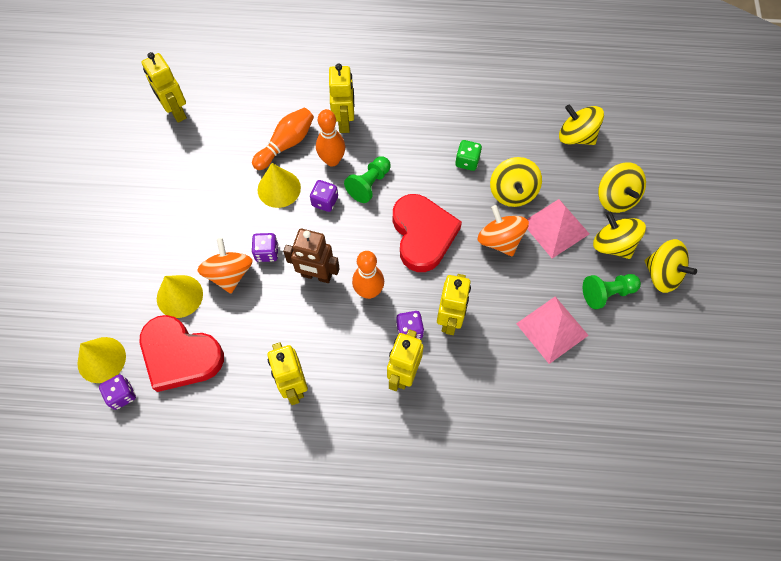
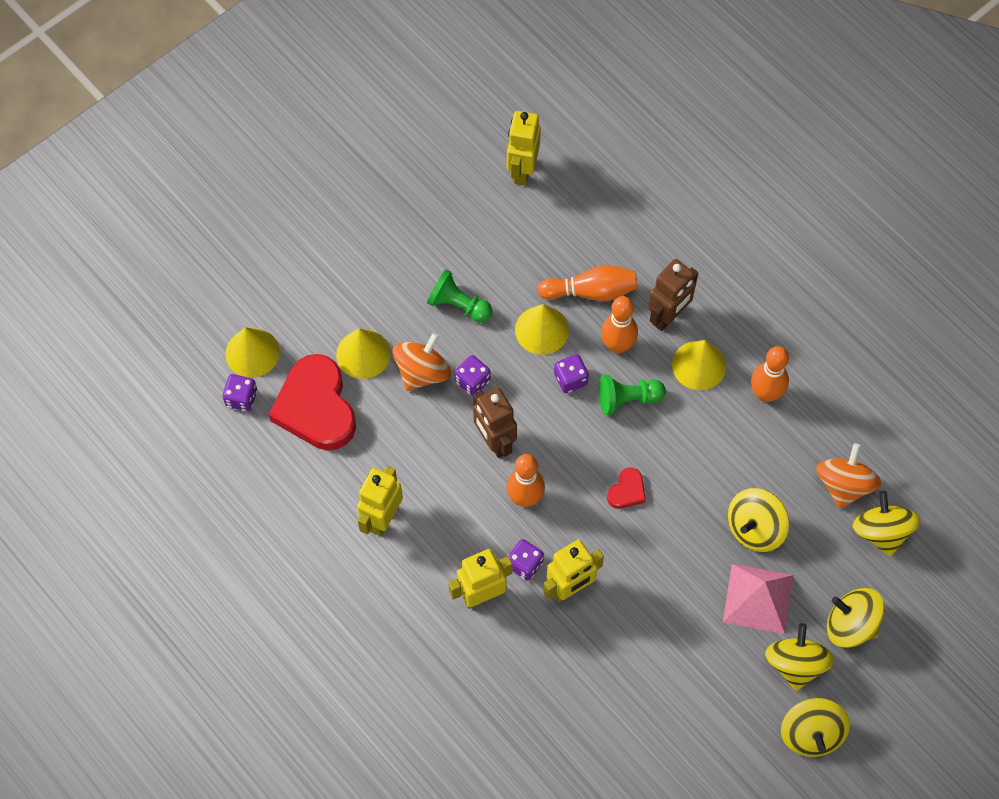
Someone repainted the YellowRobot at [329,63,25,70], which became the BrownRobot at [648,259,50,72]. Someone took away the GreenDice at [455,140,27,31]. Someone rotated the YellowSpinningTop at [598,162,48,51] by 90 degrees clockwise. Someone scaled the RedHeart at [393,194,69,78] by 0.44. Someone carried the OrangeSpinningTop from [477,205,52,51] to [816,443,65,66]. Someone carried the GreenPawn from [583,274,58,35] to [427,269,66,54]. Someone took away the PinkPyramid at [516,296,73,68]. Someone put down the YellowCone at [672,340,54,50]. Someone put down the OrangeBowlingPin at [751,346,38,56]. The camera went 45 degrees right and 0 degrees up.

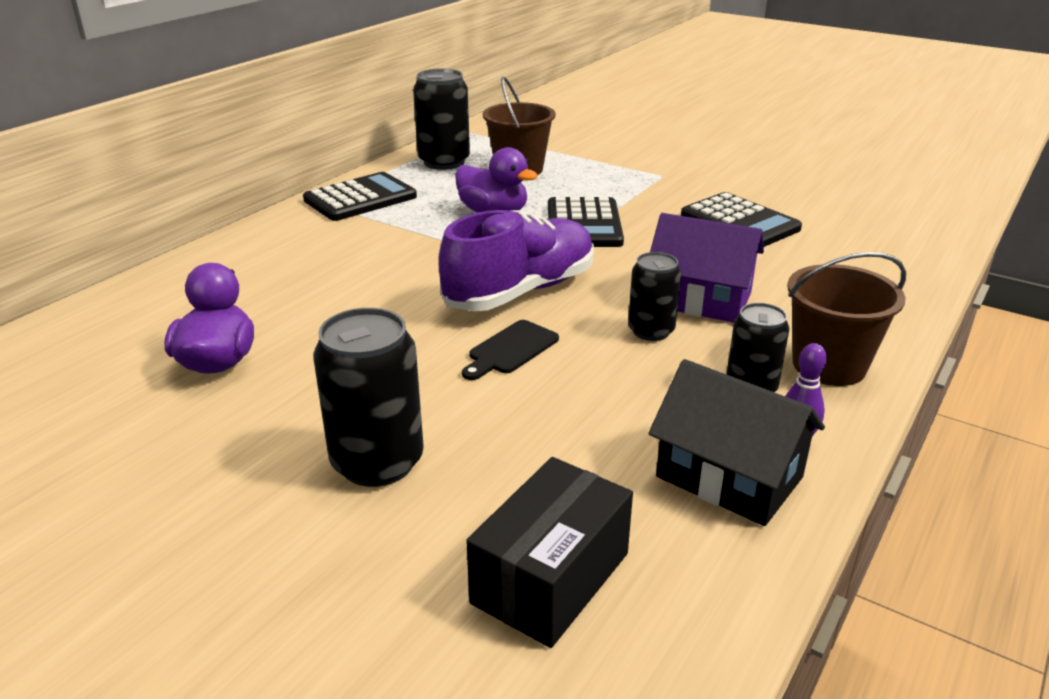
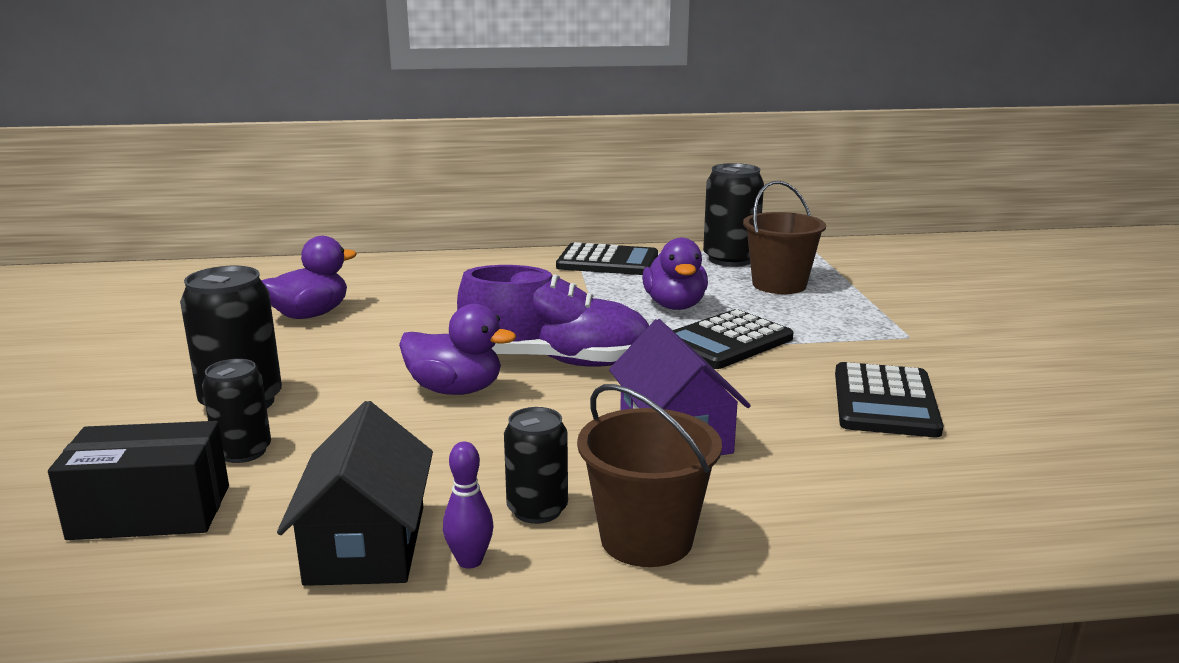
Someone carried the BlackCan from [628,252,53,89] to [202,359,69,104]. Someone swapped the BlackCuttingBoard at [462,320,97,60] for the PurpleDuck at [399,304,117,91]. The camera went 50 degrees right and 10 degrees down.

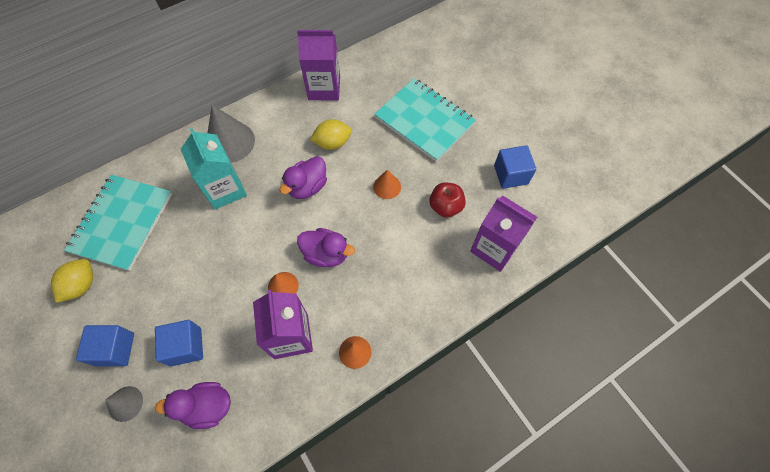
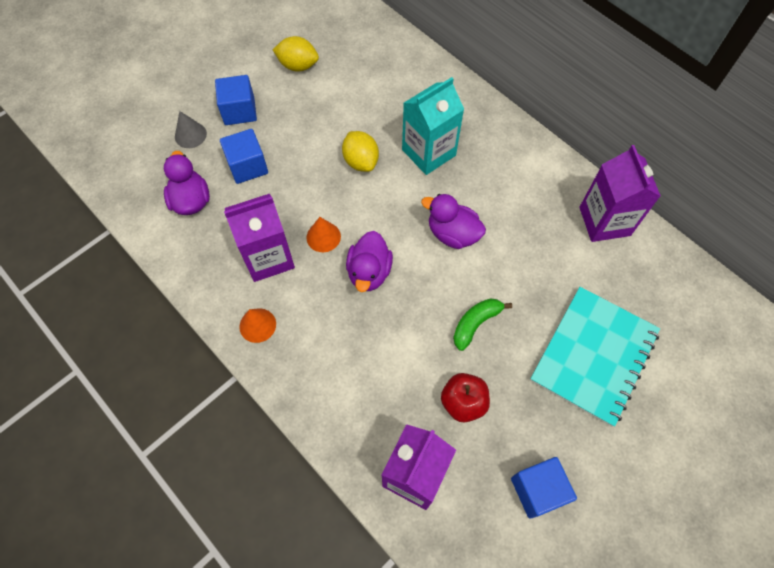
Someone took away the GreyCone at [208,105,47,58]. Someone carried the YellowLemon from [310,119,42,31] to [342,131,37,41]. Someone swapped the OrangeCone at [373,170,28,29] for the GreenBanana at [453,298,59,53]. Someone took away the TurquoiseNotebook at [64,174,108,97]. The camera went 80 degrees right and 0 degrees up.

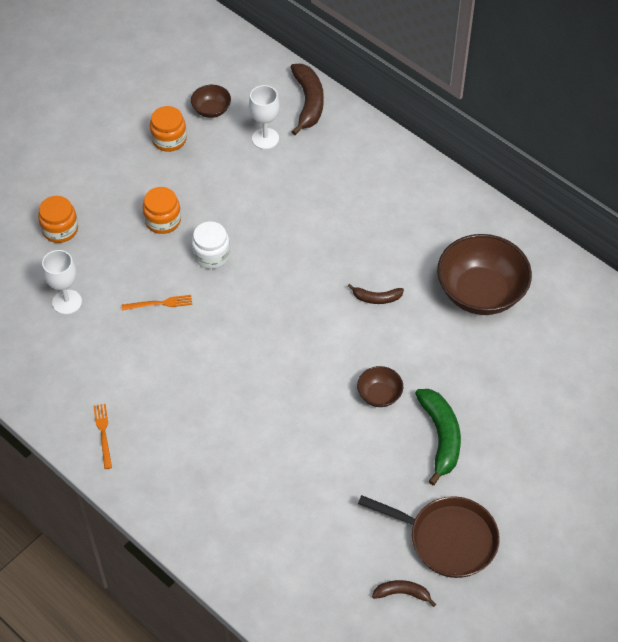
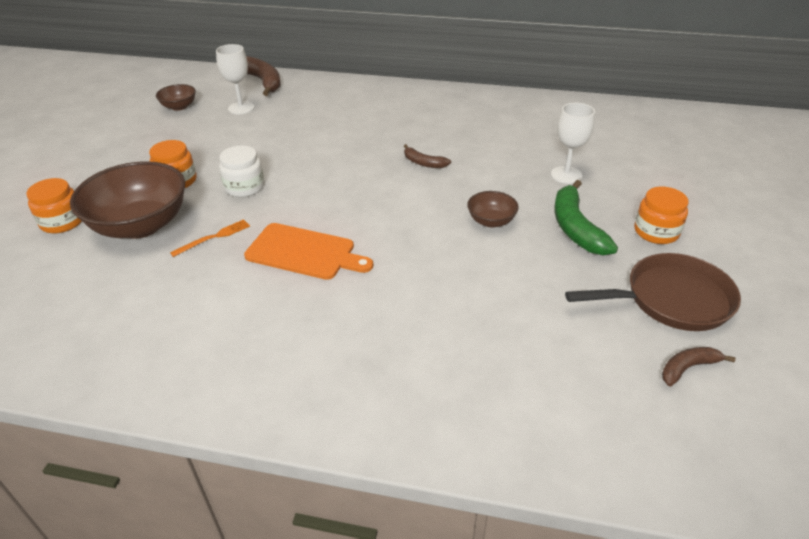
Someone carried the OrangeJar from [150,106,37,46] to [634,187,54,57]. Someone carried the BrownBowl from [437,234,95,81] to [70,161,115,78]. Someone carried the WhiteGoblet from [42,250,40,65] to [551,103,44,81]. Someone rotated the BrownBanana at [348,284,56,20] by 60 degrees clockwise. Someone rotated the GreenBanana at [415,389,46,96] by 150 degrees counterclockwise. Someone took away the OrangeFork at [93,404,19,65]. Someone put down the OrangeCuttingBoard at [244,223,129,57]. The camera went 30 degrees left and 15 degrees down.

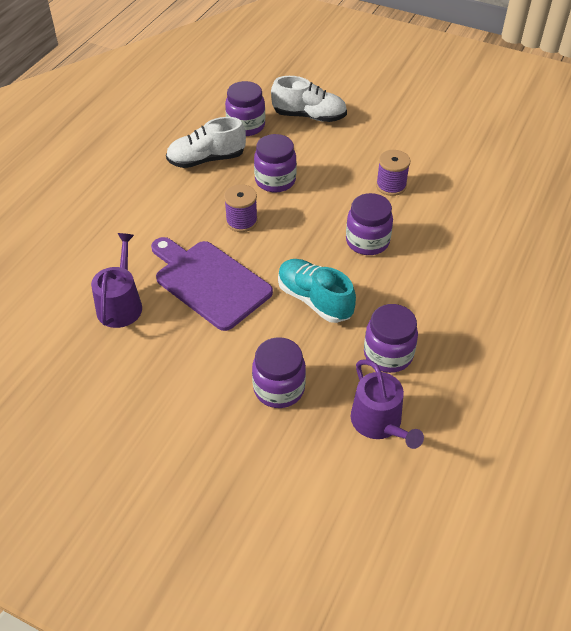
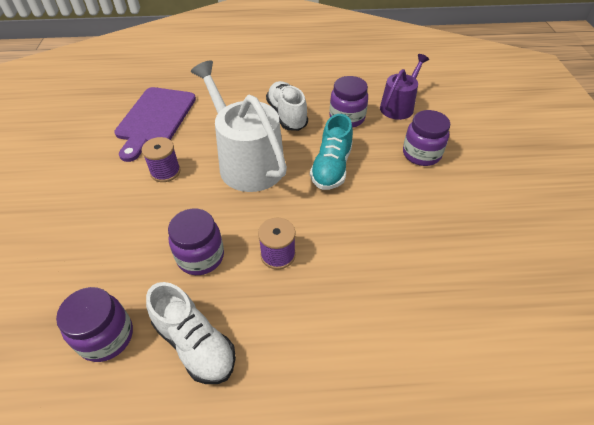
Someone carried the WhiteShoe from [271,76,76,46] to [266,81,42,50]. Someone swapped the PurpleJar at [346,193,47,62] for the WhiteWateringCan at [191,60,96,132]. Someone took away the PurpleWateringCan at [91,233,51,95]. Someone carried the PurpleCuttingBoard from [151,237,122,94] to [114,87,82,75]. The camera went 120 degrees left and 0 degrees up.

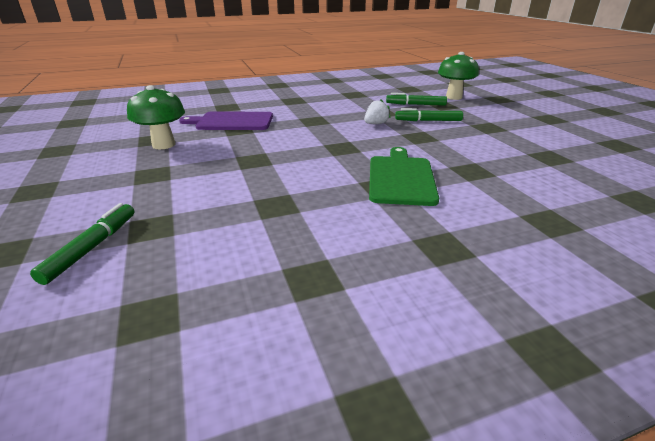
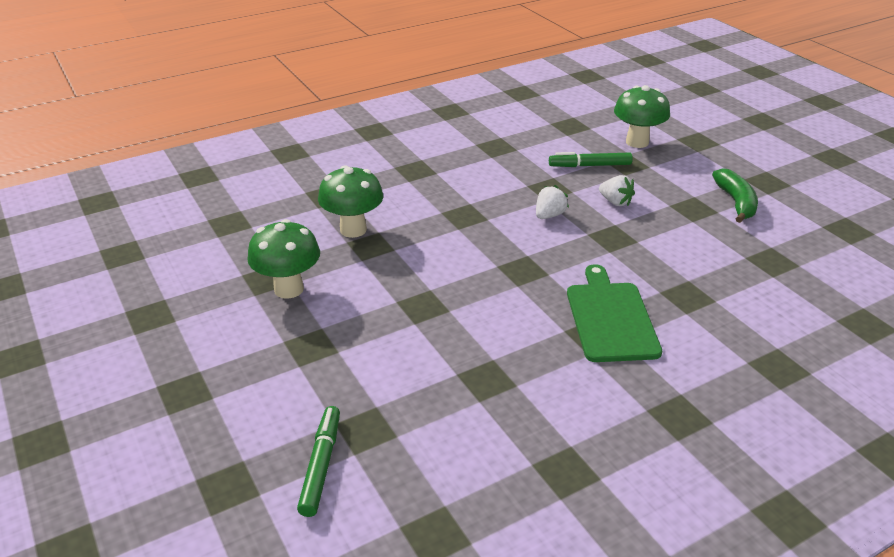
Someone swapped the GreenMarker at [395,108,68,13] for the WhiteStrawberry at [599,175,36,31]. Someone swapped the PurpleCuttingBoard at [179,111,94,19] for the GreenMushroom at [318,165,65,73]. Someone put down the GreenBanana at [712,168,46,55]. The camera went 10 degrees left and 5 degrees up.

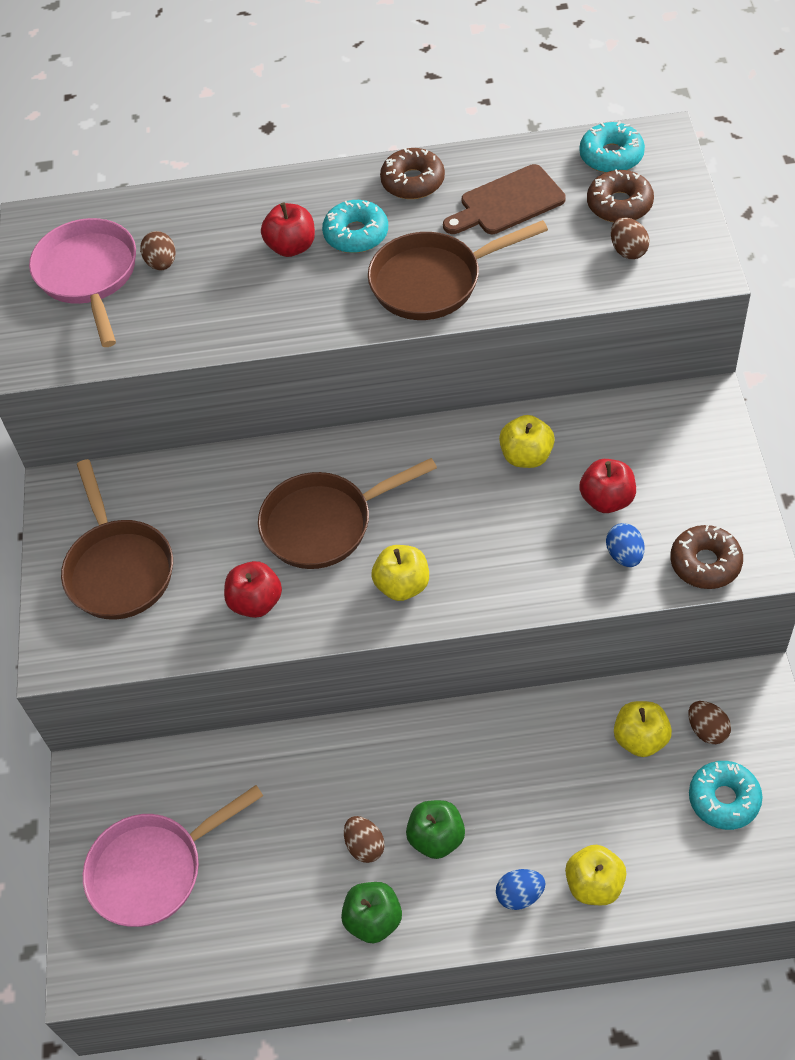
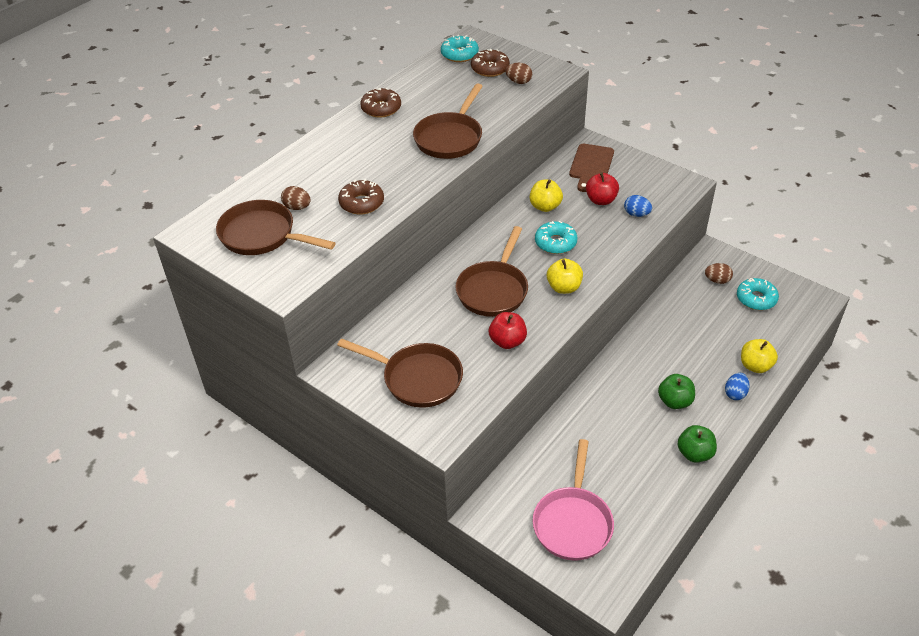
Someone carried the BrownCuttingBoard from [443,164,123,70] to [569,144,45,48]. Someone carried the TurquoiseDonut from [322,200,66,53] to [535,221,42,33]. Someone took away the RedApple at [261,203,54,54]. Someone repainted the PinkPan at [29,218,107,129], which became the BrownPan at [216,200,120,55]. Someone carried the BrownDonut from [670,525,73,64] to [338,179,46,36]. Someone took away the YellowApple at [614,701,58,56]. Someone took away the BrownEgg at [344,816,41,47]. The camera went 50 degrees left and 10 degrees down.

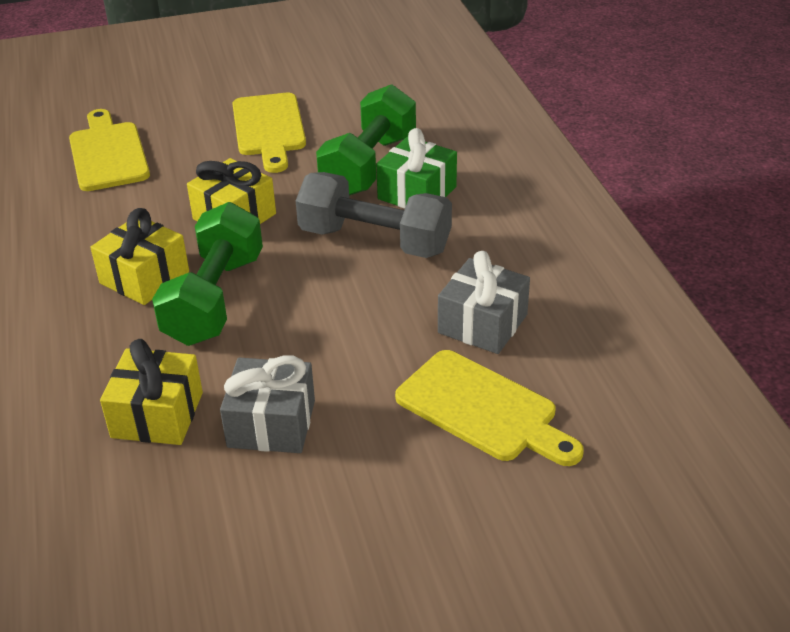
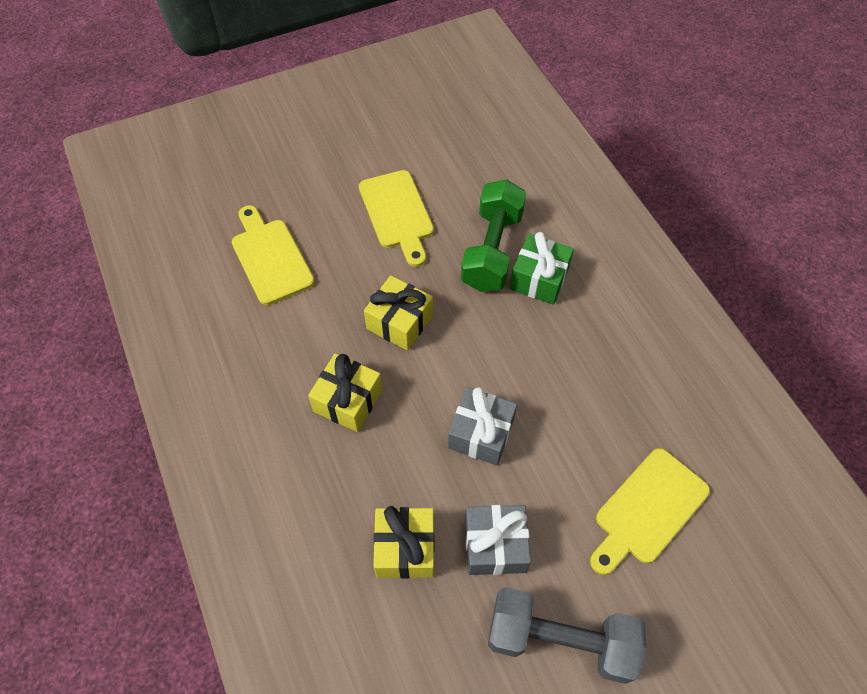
Someone carried the GreyDumbbell from [296,172,156,86] to [488,587,158,97]. Someone took away the GreenDumbbell at [152,202,111,144]. Someone carried the GreyGift from [438,251,92,103] to [448,387,69,78]. Someone rotated the YellowCuttingBoard at [395,350,189,116] by 105 degrees clockwise. The camera went 10 degrees left and 20 degrees up.

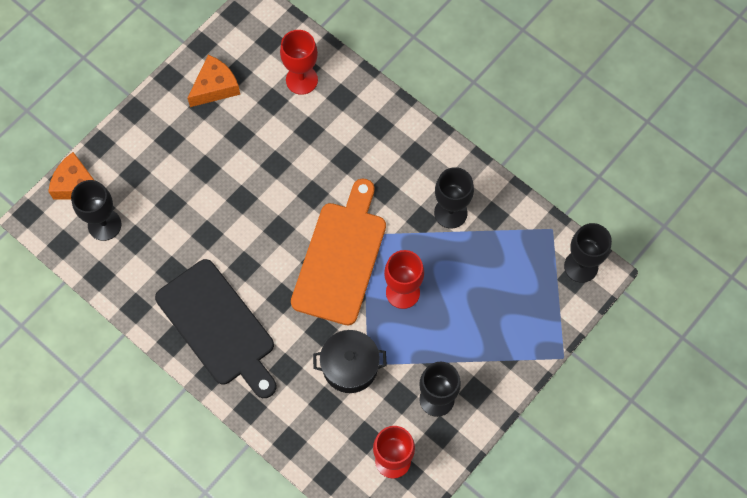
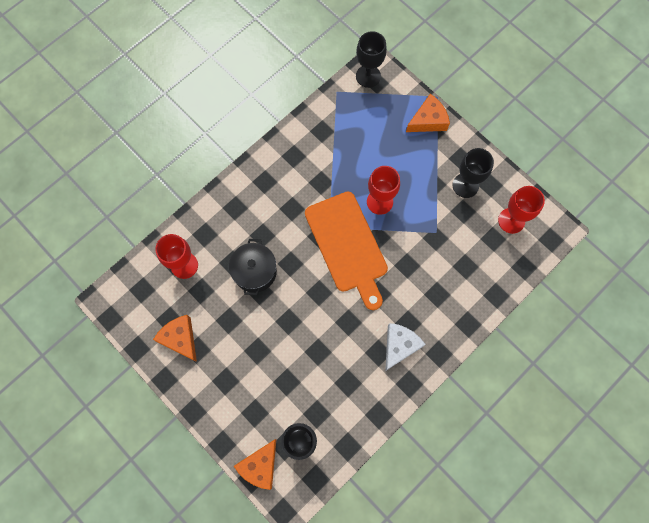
Someone took away the BlackGoblet at [434,167,40,62]. Someone rotated the OrangeCuttingBoard at [291,179,95,146] by 135 degrees counterclockwise. Someone swapped the BlackCuttingBoard at [155,259,122,139] for the WhiteCheese at [385,323,41,48]. Someone carried the BlackPot from [313,330,74,63] to [229,239,48,56]. Someone put down the OrangeCheese at [406,94,44,38]. The camera went 85 degrees left and 5 degrees up.

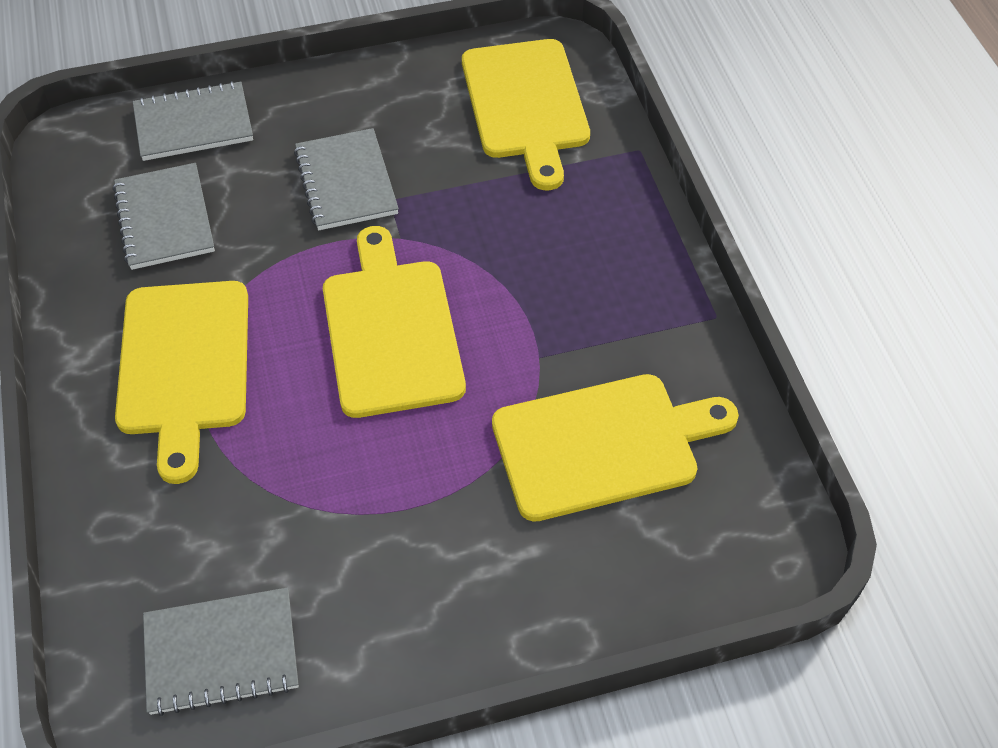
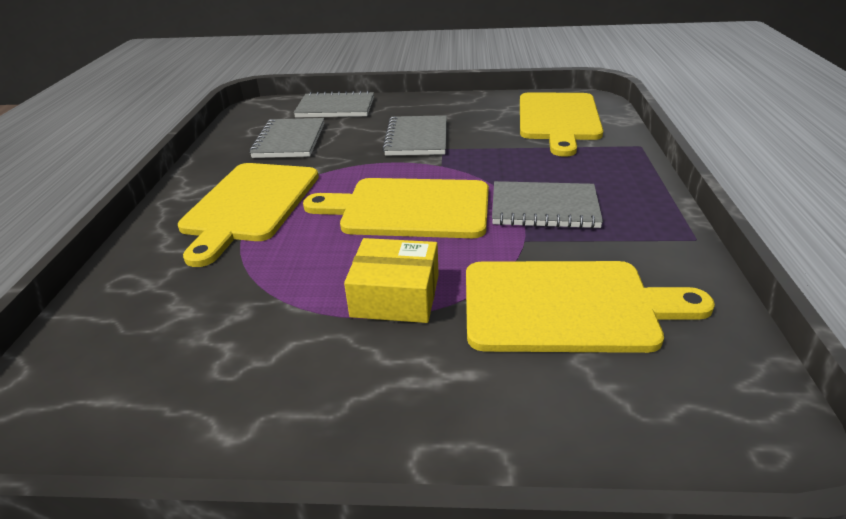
Someone rotated the YellowCuttingBoard at [323,226,143,192] by 90 degrees counterclockwise. Someone carried the GreyNotebook from [143,587,156,129] to [492,181,111,48]. Someone put down the YellowBox at [344,238,95,85]. The camera went 20 degrees right and 20 degrees down.

